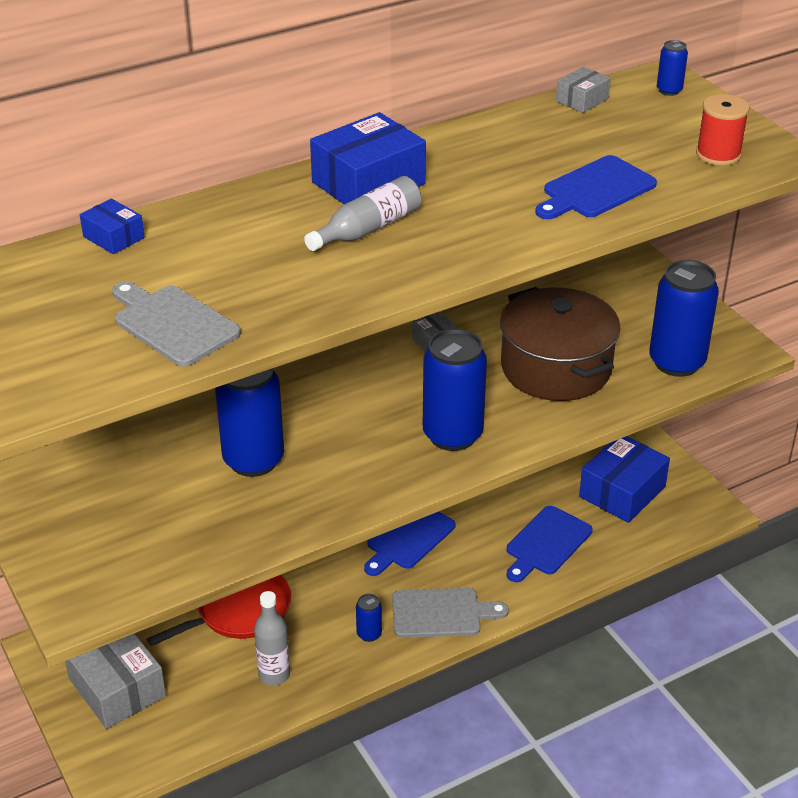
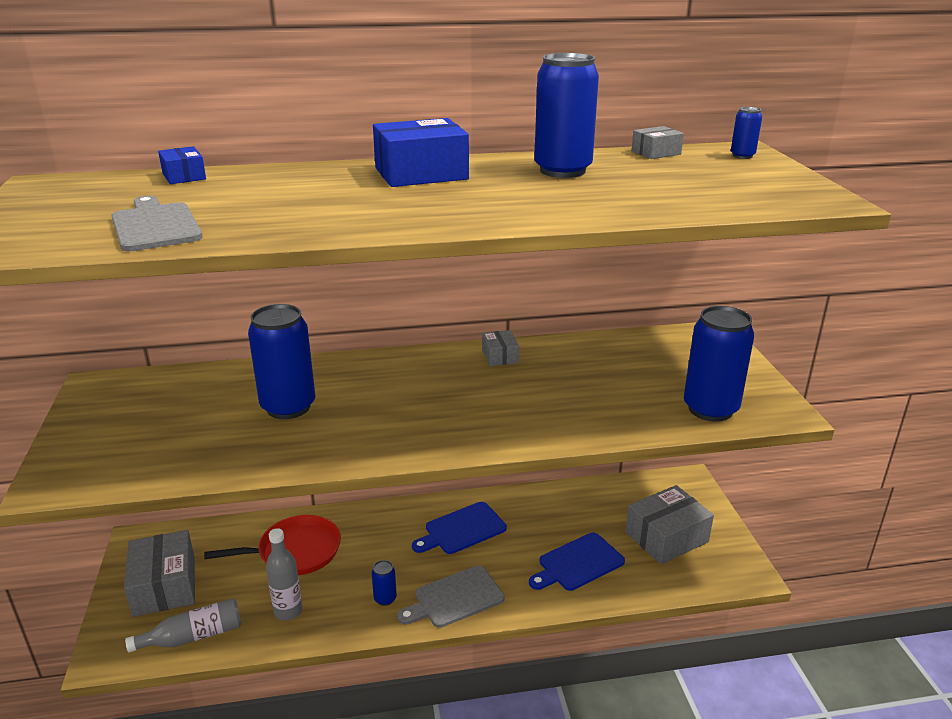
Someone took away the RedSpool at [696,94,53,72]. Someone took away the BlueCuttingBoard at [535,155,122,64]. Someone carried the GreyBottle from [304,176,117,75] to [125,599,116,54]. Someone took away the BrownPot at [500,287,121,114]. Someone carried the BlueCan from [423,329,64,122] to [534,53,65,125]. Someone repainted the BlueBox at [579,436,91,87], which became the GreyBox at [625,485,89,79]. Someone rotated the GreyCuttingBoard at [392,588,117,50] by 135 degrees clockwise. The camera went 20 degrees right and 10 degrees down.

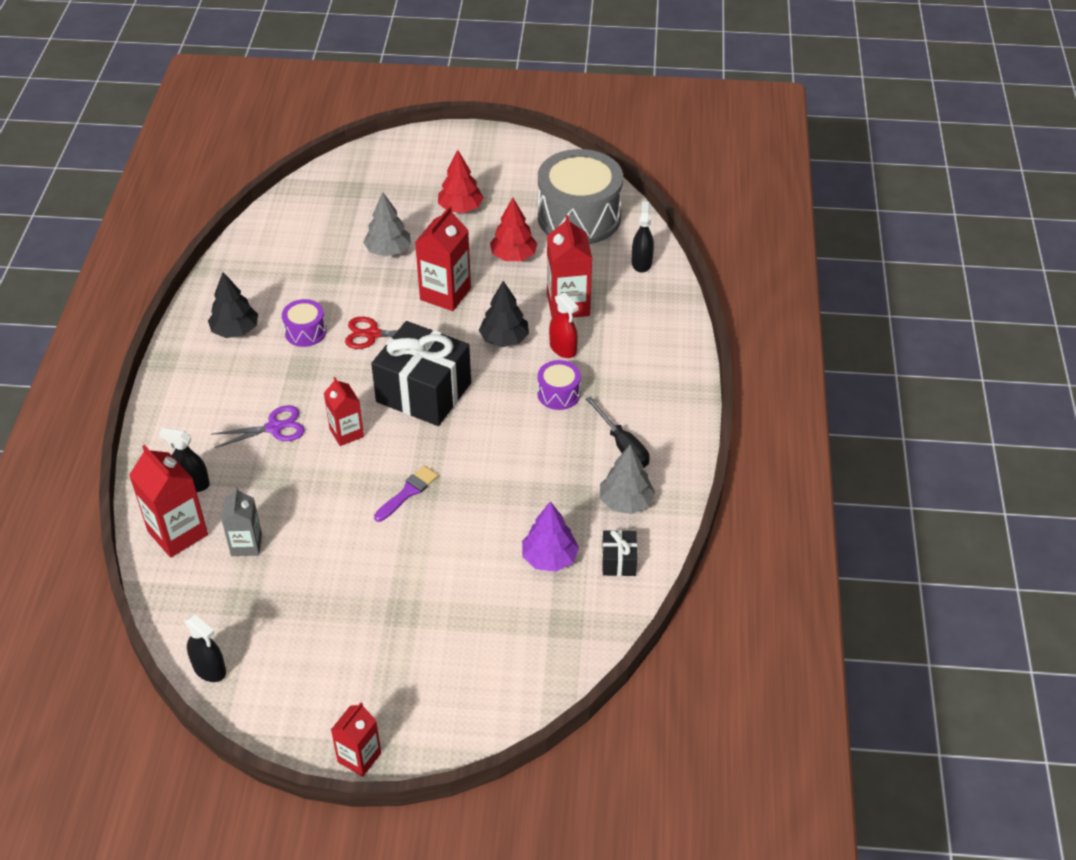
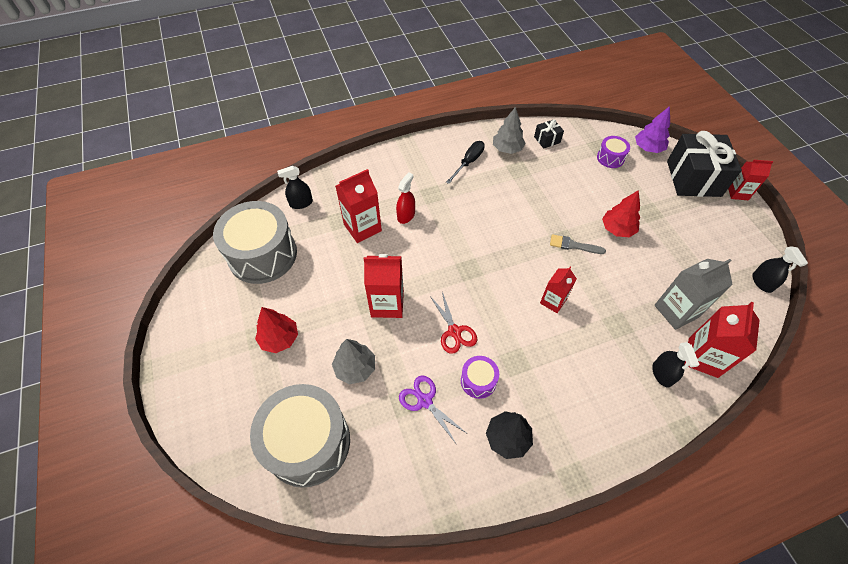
Someone carried the RedTree from [490,198,48,63] to [602,190,38,47]. Someone took away the BlackTree at [479,281,50,66]. Someone carried the BlackGift from [371,321,100,105] to [667,131,75,66]. Someone carried the PurpleDrum from [538,360,43,50] to [597,136,33,32]. Someone carried the PurpleScissors from [212,405,93,43] to [399,375,67,70]. Someone repainted the PurpleBrush at [374,466,64,56], which became the GreyBrush at [550,234,56,20]. Someone scaled the GreyCarton at [222,487,40,69] by 1.57. Someone carried the PurpleTree from [522,501,57,71] to [635,106,35,47]. Someone rotated the BlackSprayBottle at [184,614,42,68] by 150 degrees clockwise. Someone put down the GreyDrum at [250,384,100,104]. The camera went 115 degrees left and 10 degrees up.

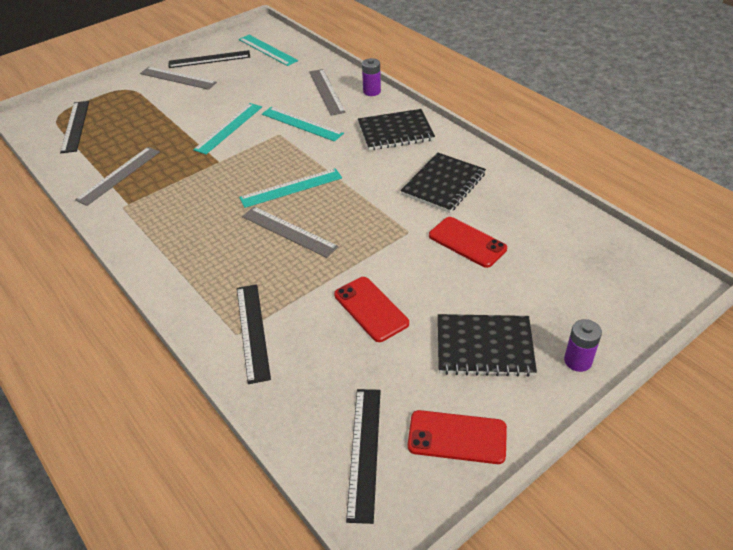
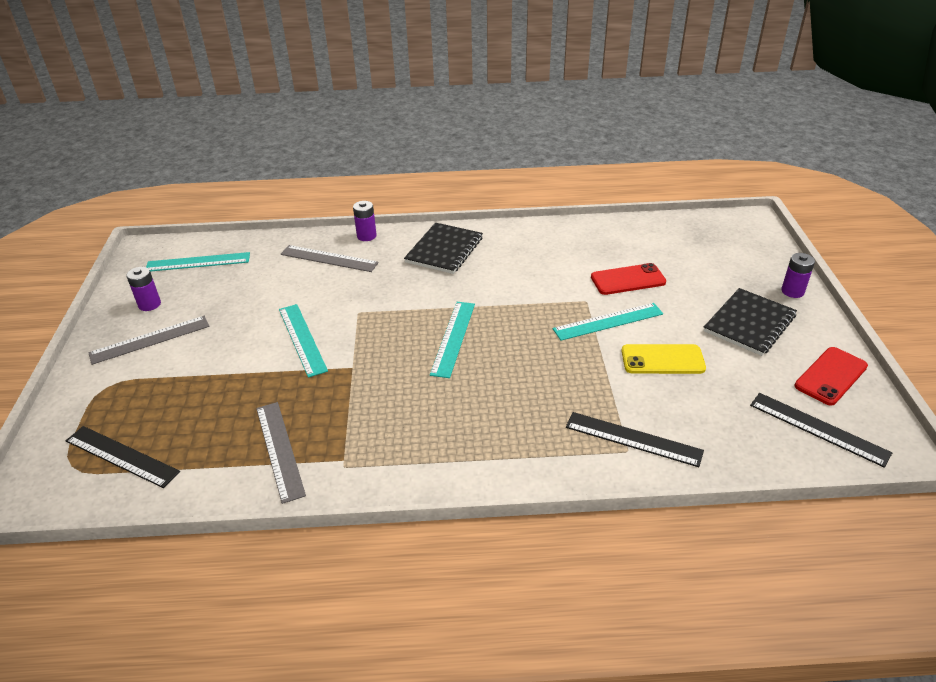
Someone swapped the BlackRuler at [169,50,81,18] for the PurpleBattery at [126,267,35,44]. Someone carried the TurquoiseRuler from [262,107,82,35] to [553,303,110,38]. Someone took away the BlackNotebook at [400,152,86,61]. Someone took away the GreyRuler at [242,206,97,52]. Someone repainted the RedPhone at [334,277,75,65], which became the YellowPhone at [622,344,84,30]. The camera went 55 degrees left and 5 degrees down.

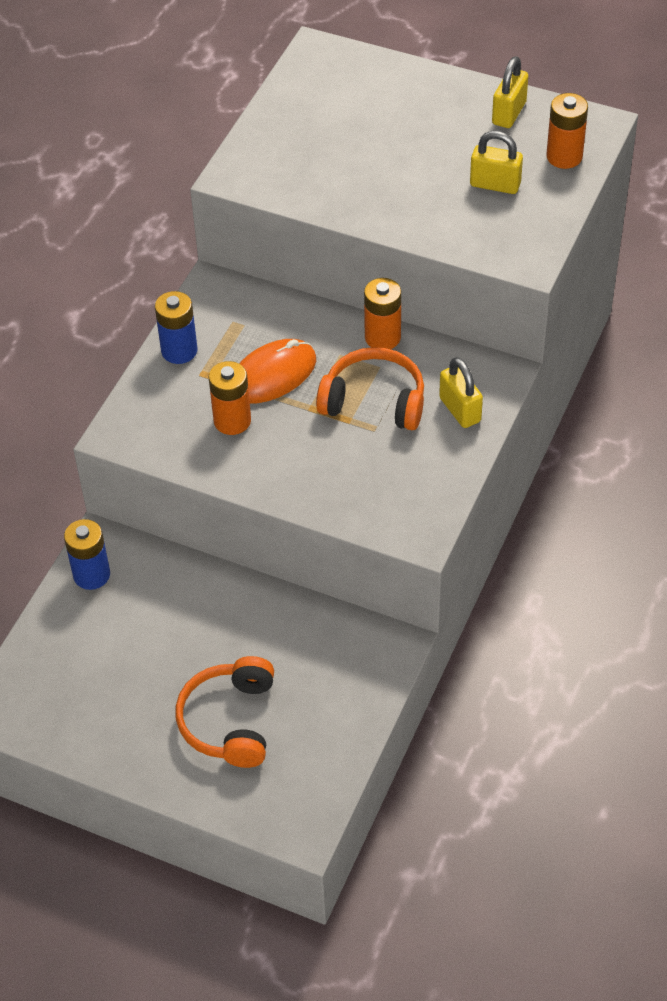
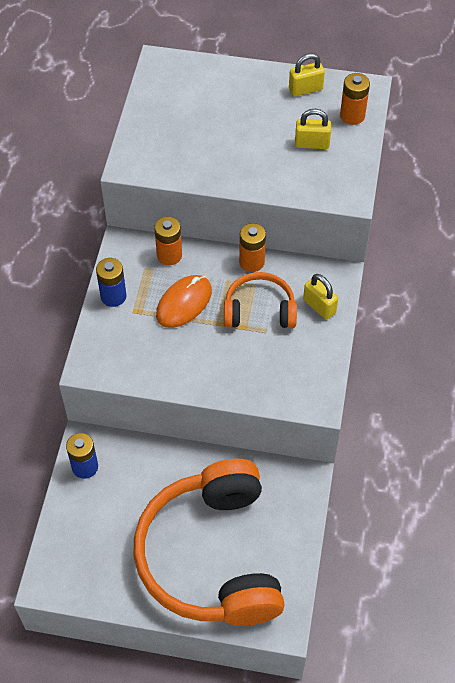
Someone rotated the YellowPadlock at [492,56,36,72] by 60 degrees clockwise. Someone carried the OrangeBattery from [209,361,42,74] to [154,217,28,48]. Someone scaled the OrangeHeadphones at [176,656,98,112] by 2.06. The camera went 15 degrees left and 5 degrees up.

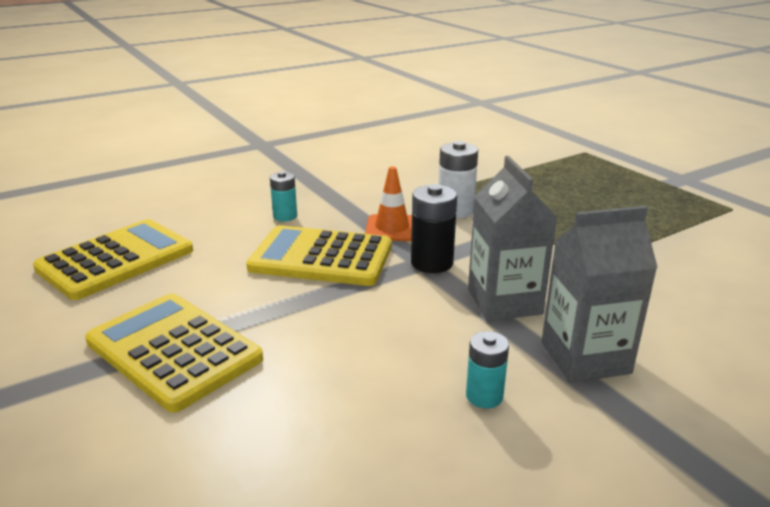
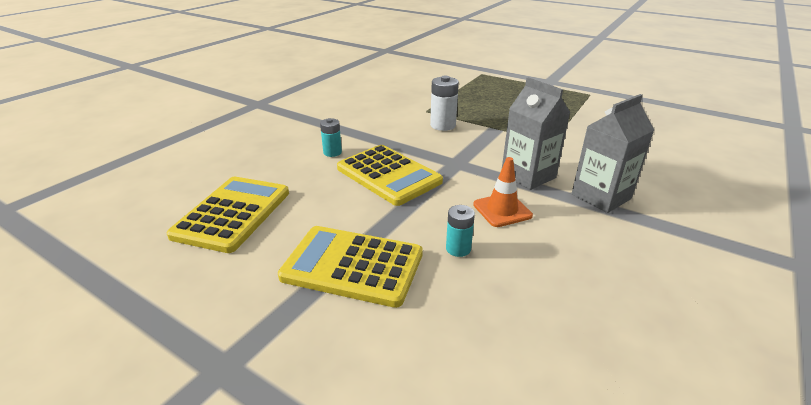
Someone carried the OrangeTrafficCone from [365,166,47,75] to [473,157,60,70]. Someone took away the BlackBattery at [411,184,46,89]. Someone rotated the YellowCalculator at [246,225,146,61] by 120 degrees counterclockwise. Someone carried the TurquoiseBattery from [466,331,43,77] to [446,205,29,52]. The camera went 25 degrees left and 5 degrees up.

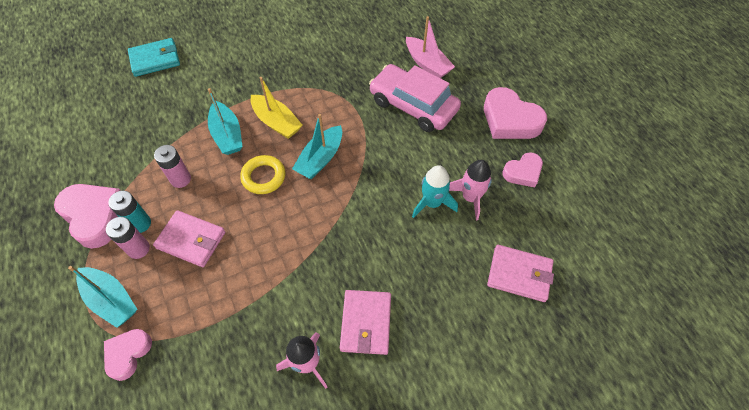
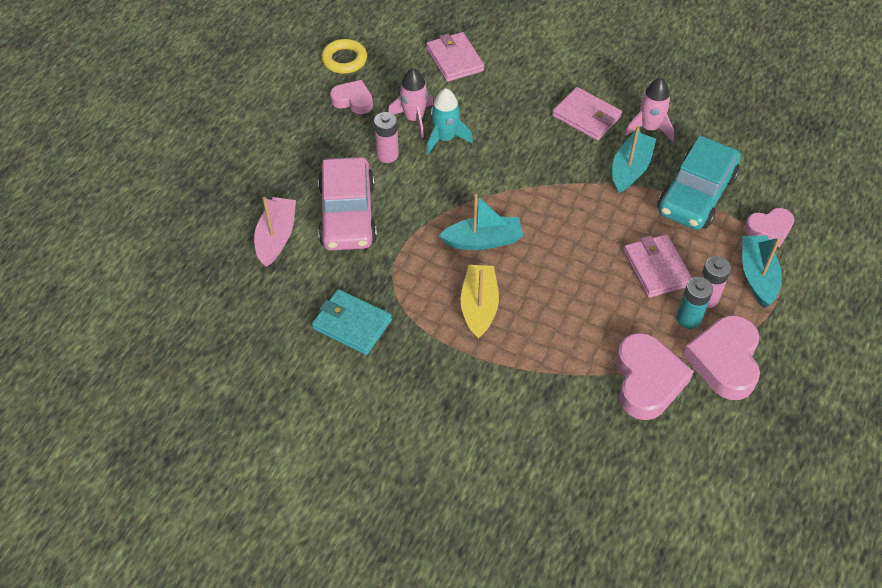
Someone carried the TurquoiseWallet from [128,38,52,39] to [312,289,80,66]. Someone carried the PinkHeart from [484,87,63,52] to [616,333,78,87]. Someone carried the TurquoiseBoat from [208,88,35,67] to [612,126,44,67]. Someone carried the PinkBattery from [154,145,37,43] to [374,112,25,51]. Someone carried the YellowRing from [240,155,45,39] to [321,39,46,35]. Someone rotated the PinkWallet at [340,290,51,65] by 75 degrees clockwise. Someone put down the TurquoiseCar at [657,136,84,94]. The camera went 130 degrees left and 5 degrees down.

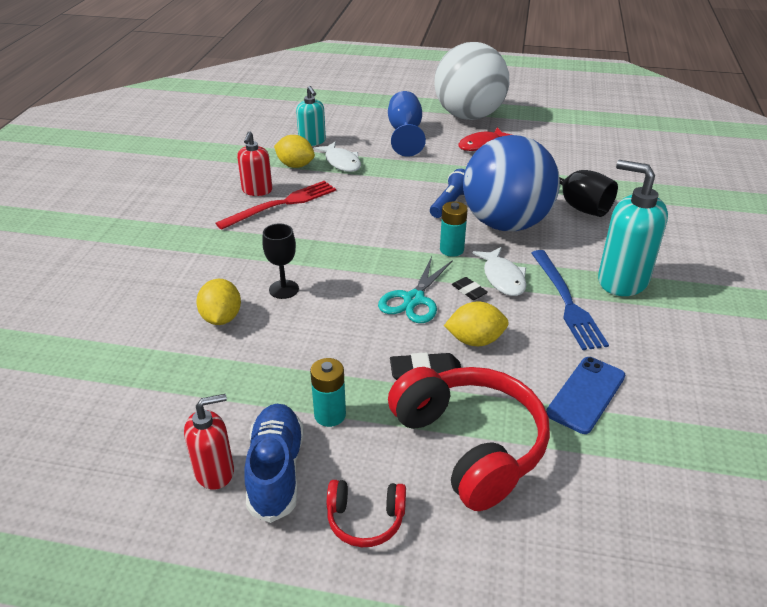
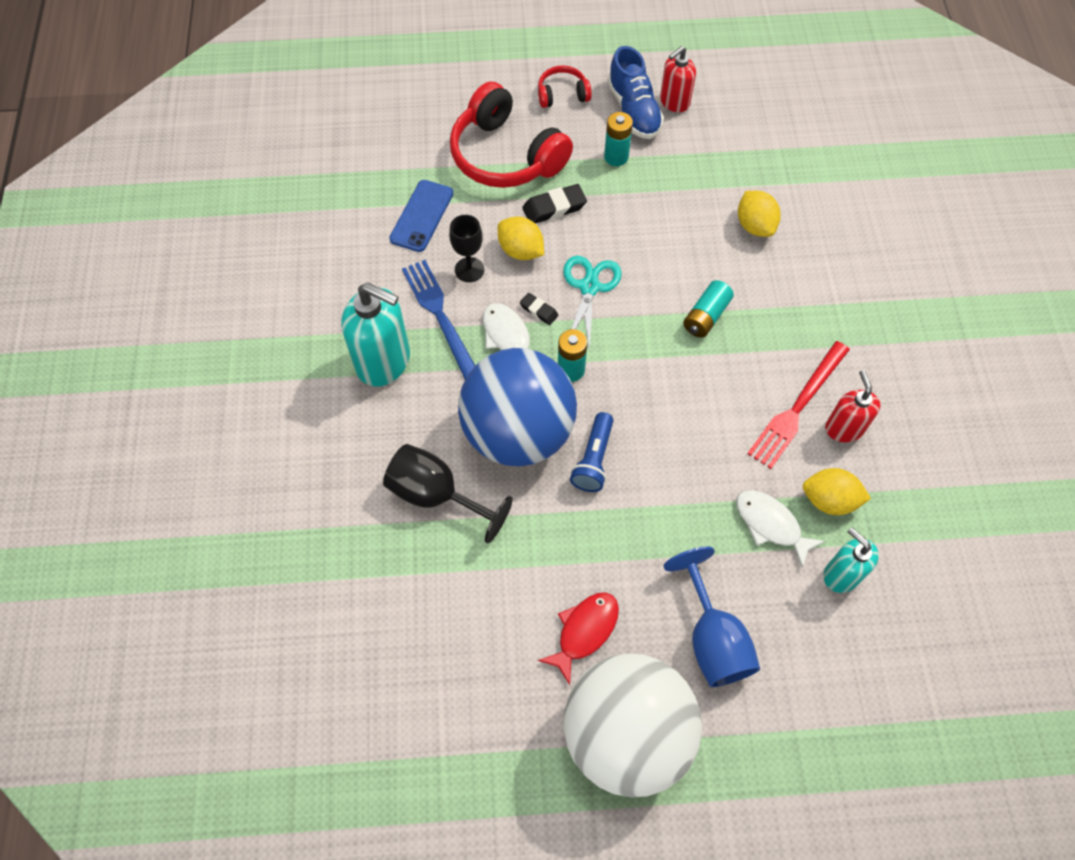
Someone carried the BlackGoblet from [262,224,37,75] to [449,215,35,67]. Someone rotated the YellowLemon at [444,302,65,44] by 60 degrees clockwise. Someone put down the TurquoiseBattery at [683,280,51,58]. The camera went 165 degrees right and 25 degrees up.

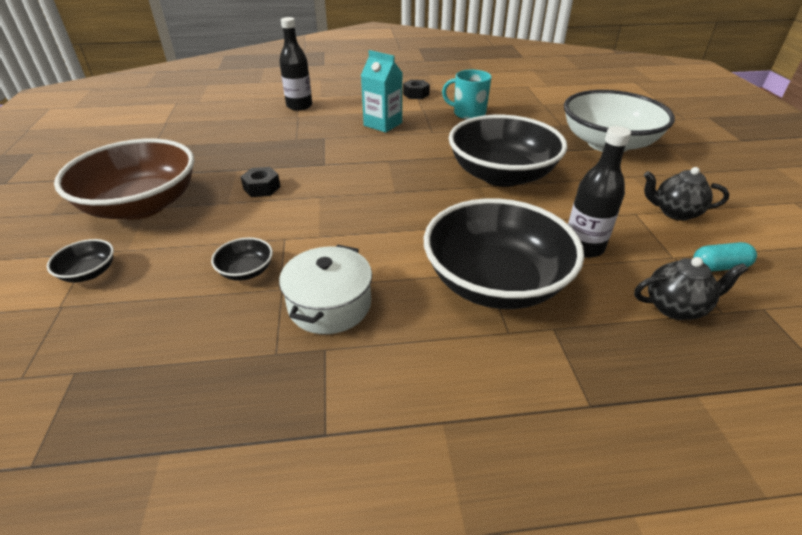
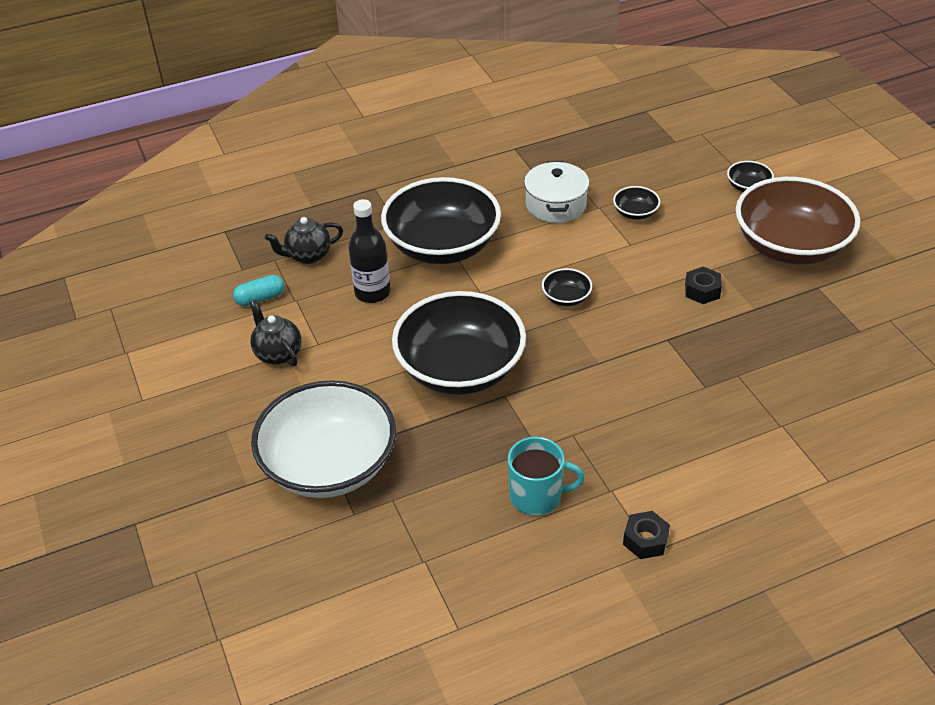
Someone took away the BlackBottle at [279,17,33,94]. Someone took away the TurquoiseCarton at [361,50,41,83]. Someone rotated the BlackTeapot at [644,167,86,54] by 120 degrees counterclockwise. Someone put down the BlackBowl at [542,268,50,38]. The camera went 165 degrees right and 5 degrees up.

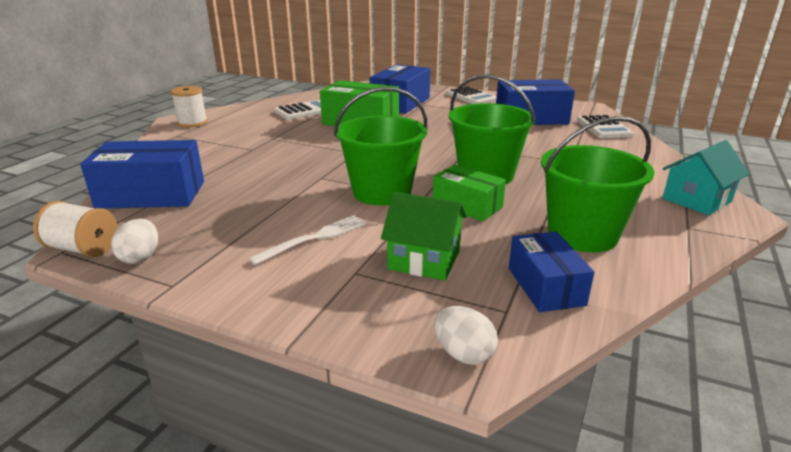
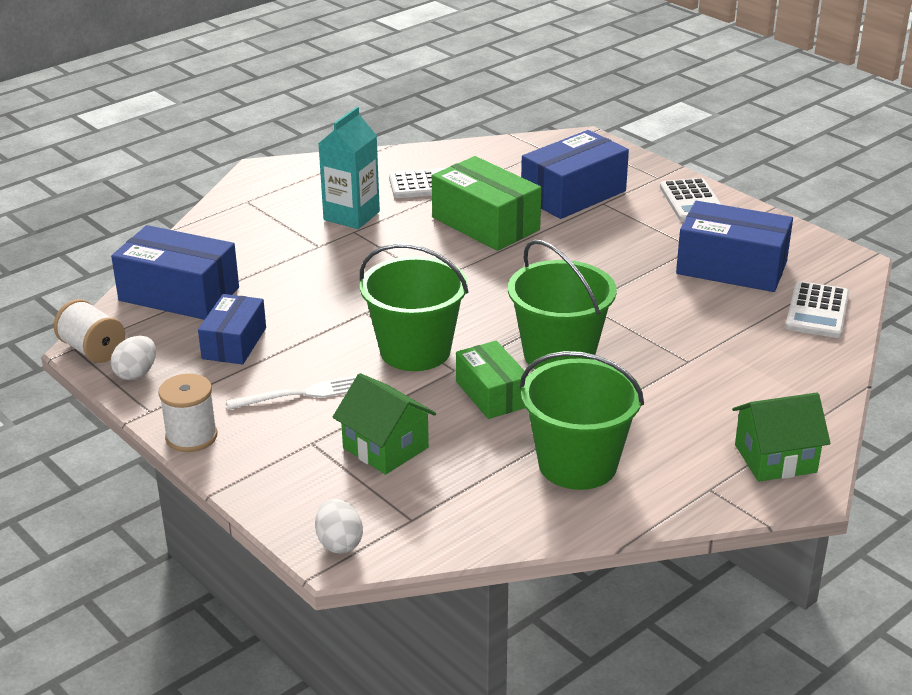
Someone carried the WhiteSpool from [171,86,36,42] to [158,374,59,78]. Someone repainted the TurquoiseHouse at [663,140,87,75], which became the GreenHouse at [732,392,98,90]. Someone carried the BlueBox from [509,231,85,81] to [198,294,68,71]. Someone put down the TurquoiseCarton at [318,107,62,122]. The camera went 25 degrees right and 5 degrees up.

